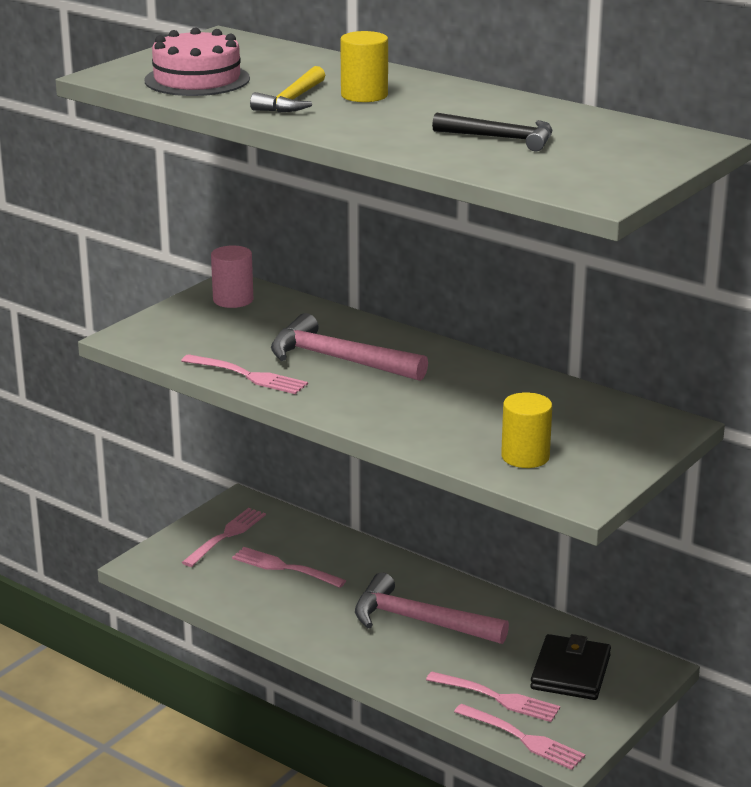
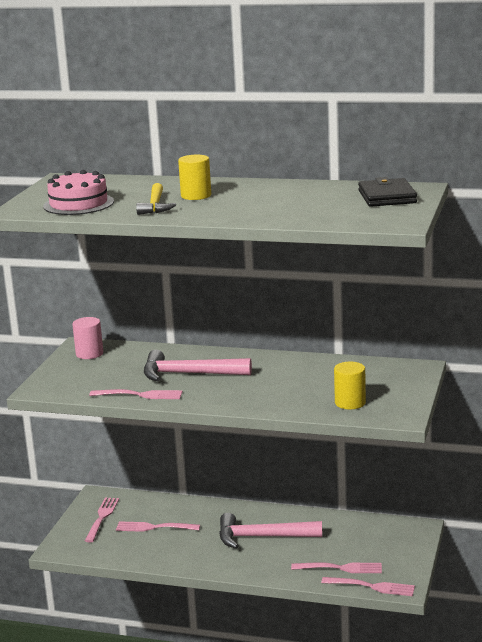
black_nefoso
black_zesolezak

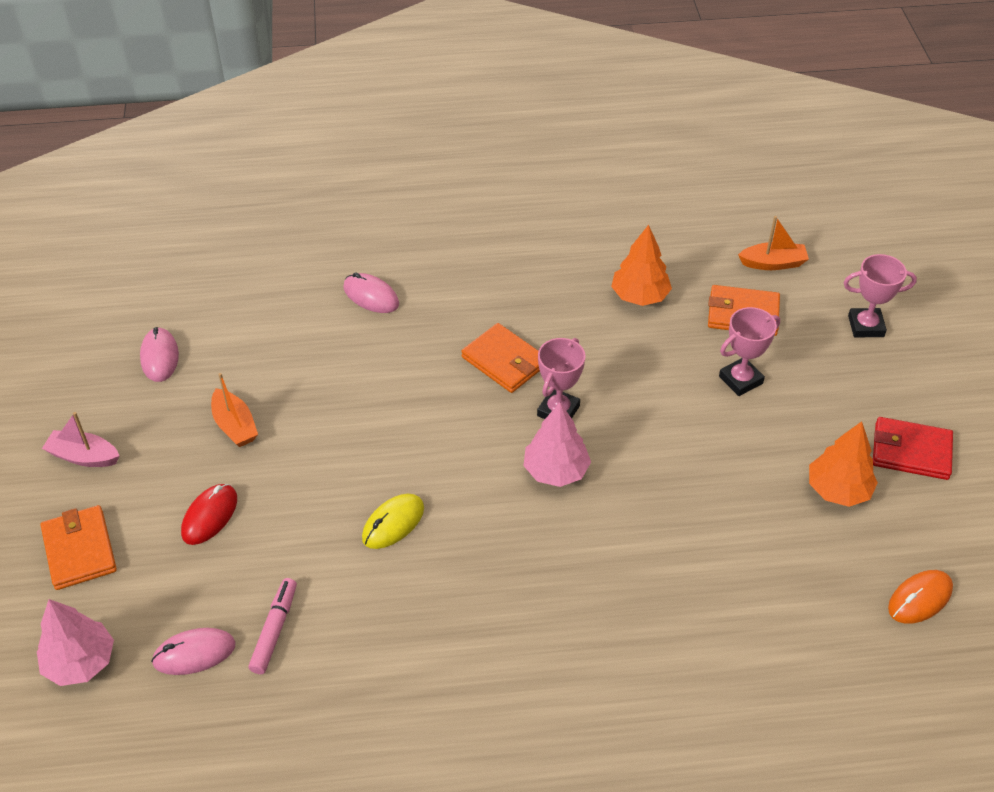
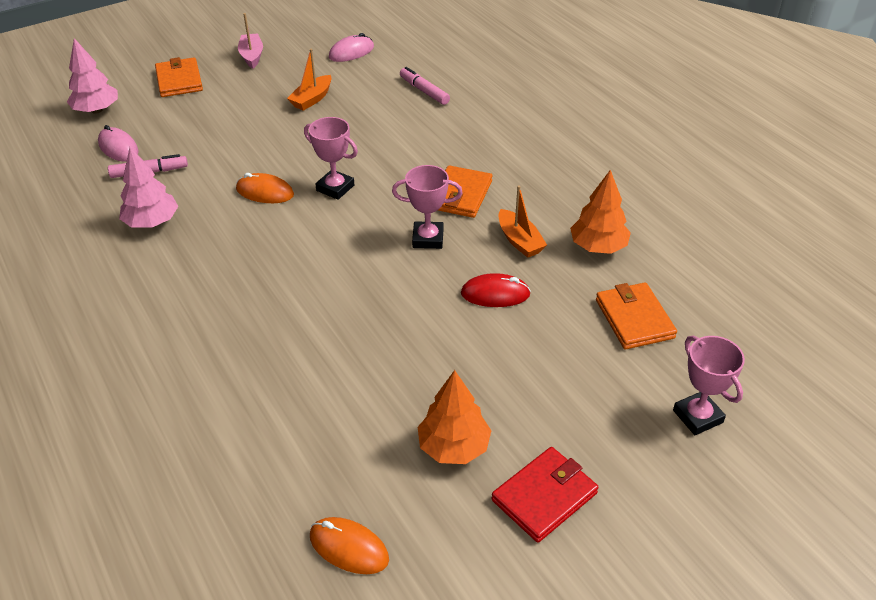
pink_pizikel (no. 3 from left in the first image)
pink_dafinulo (no. 2 from left)
red_pizikel
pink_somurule (no. 2 from left)
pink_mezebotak (no. 1 from left)
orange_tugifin (no. 2 from left)
orange_pizikel (no. 1 from left)
orange_zesolezak (no. 1 from left)
red_zesolezak

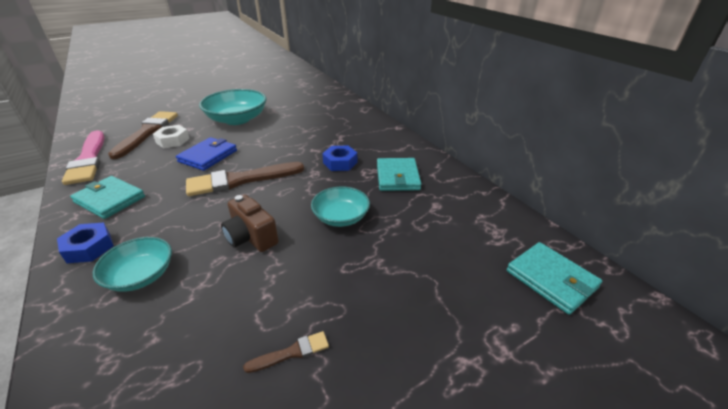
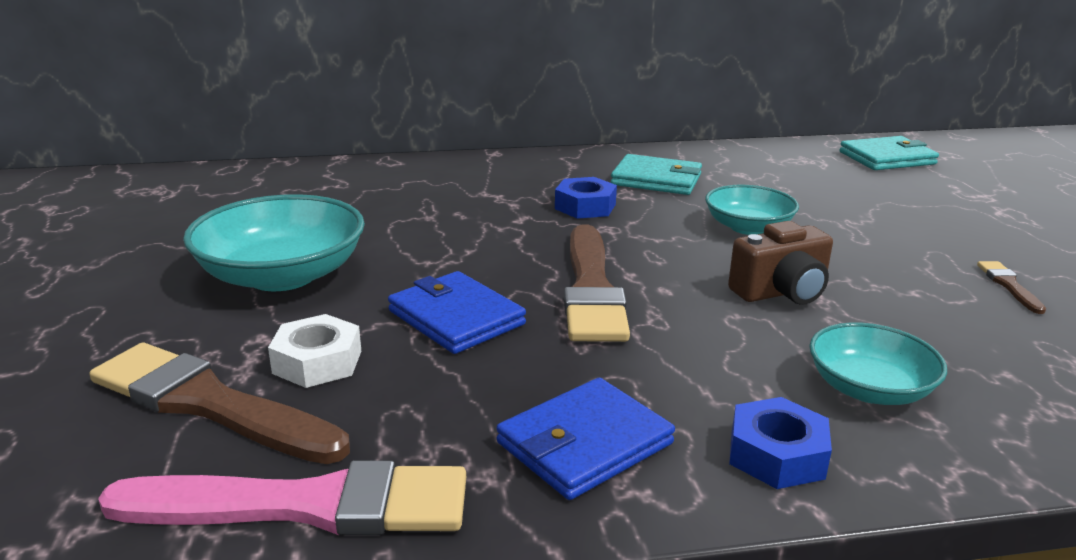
blue_zesolezak (no. 2 from left)

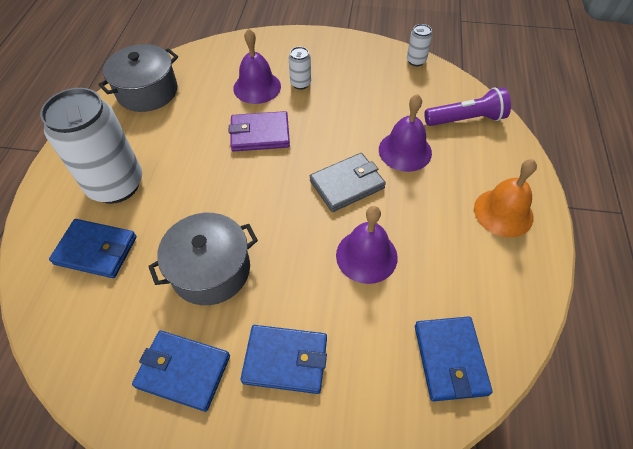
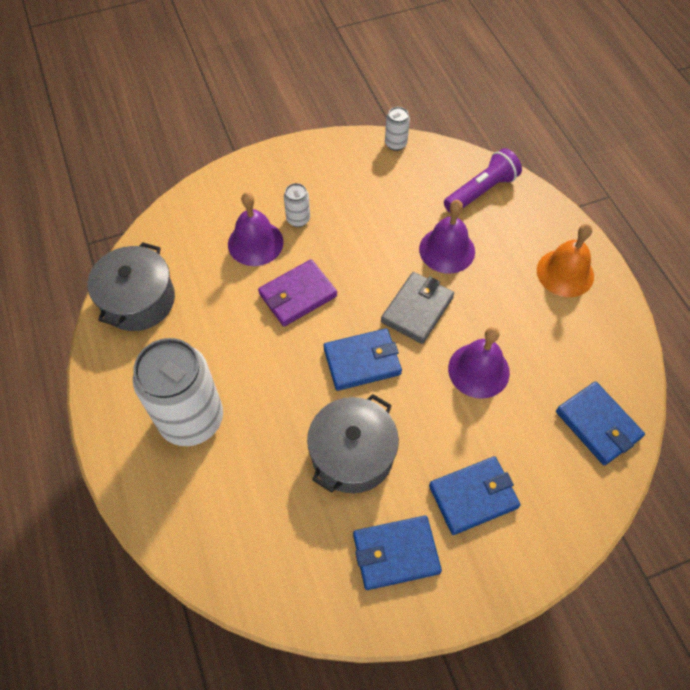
blue_zesolezak (no. 1 from left)

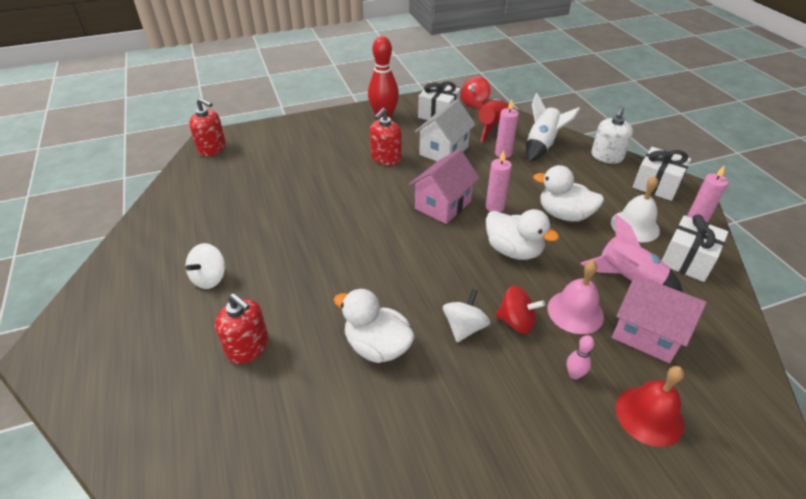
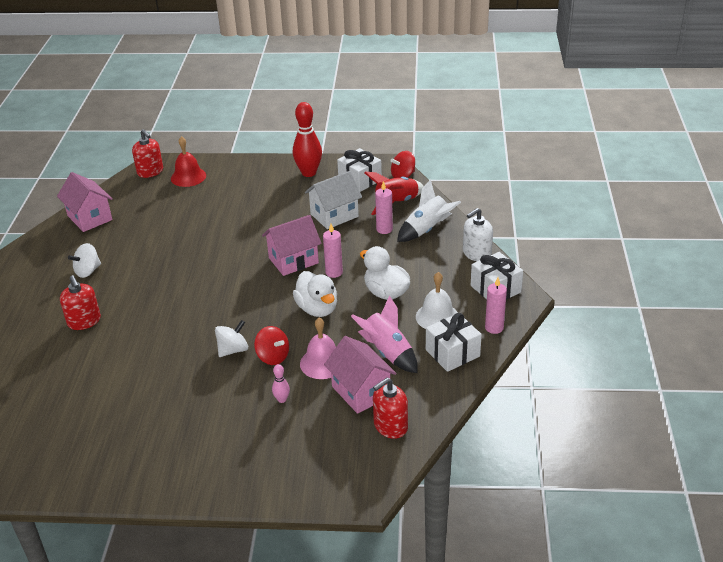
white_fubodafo (no. 1 from left in the first image)
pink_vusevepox (no. 1 from left)
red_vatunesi (no. 3 from left)
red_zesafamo

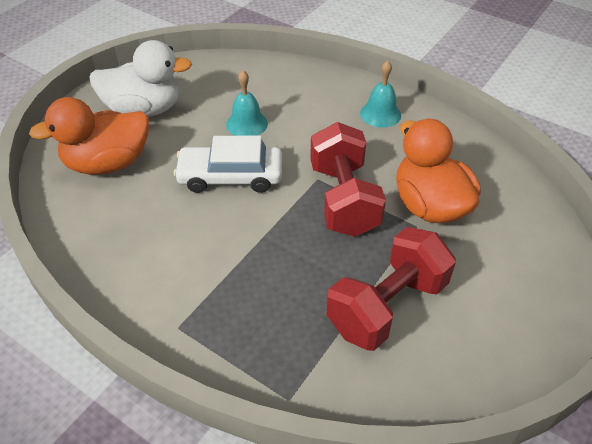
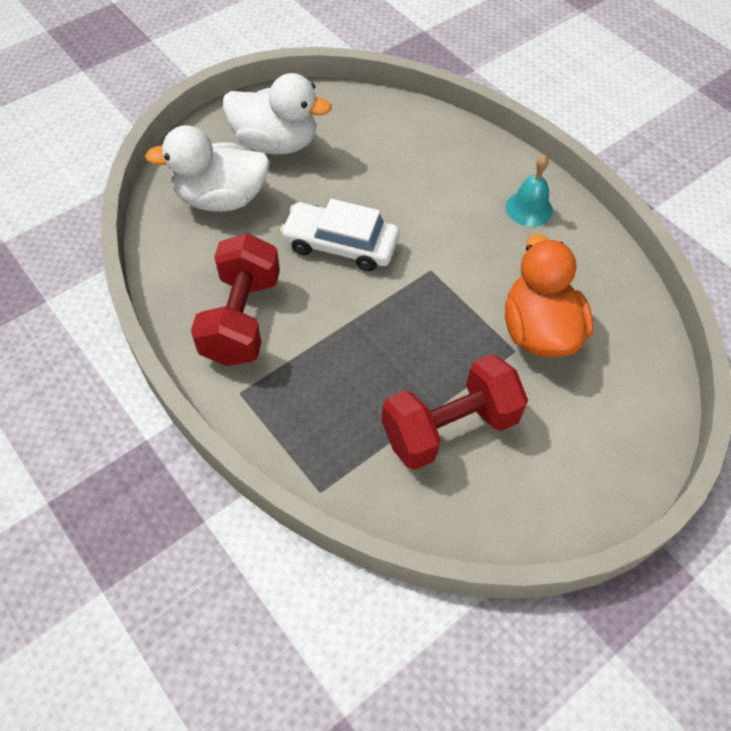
turquoise_zesafamo (no. 1 from left in the first image)
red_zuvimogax (no. 1 from left)
white_fubodafo (no. 1 from left)

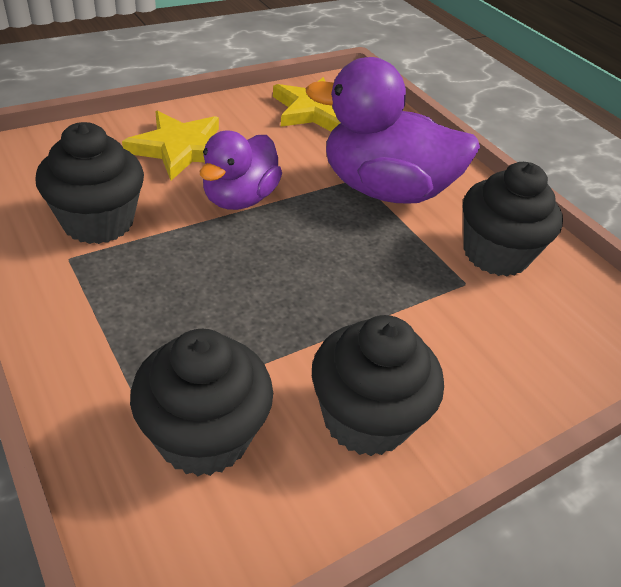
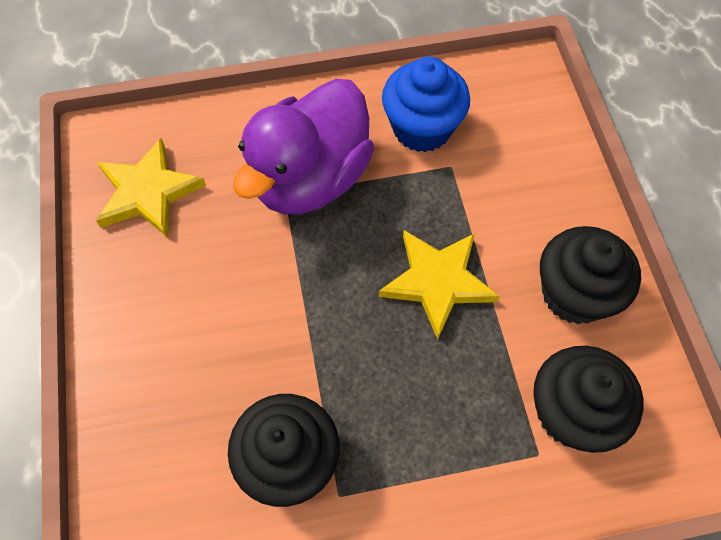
purple_fubodafo (no. 1 from left in the first image)
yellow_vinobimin (no. 2 from left)
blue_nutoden

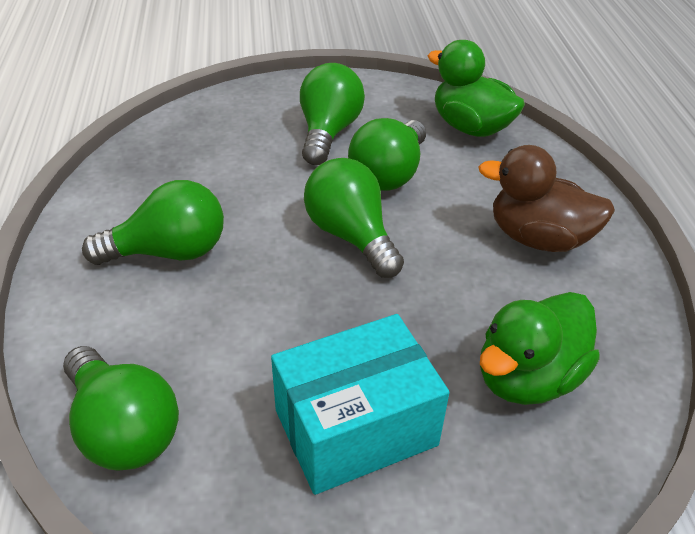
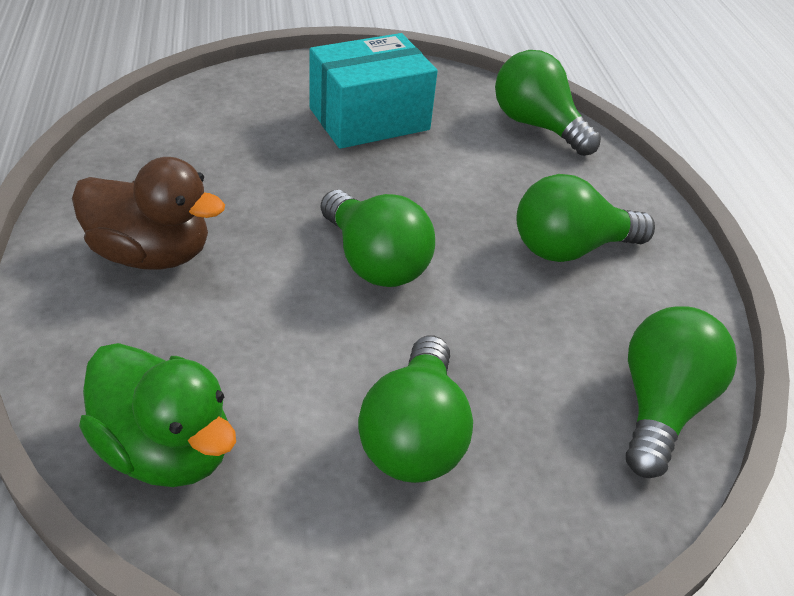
green_fubodafo (no. 2 from left in the first image)
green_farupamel (no. 5 from left)

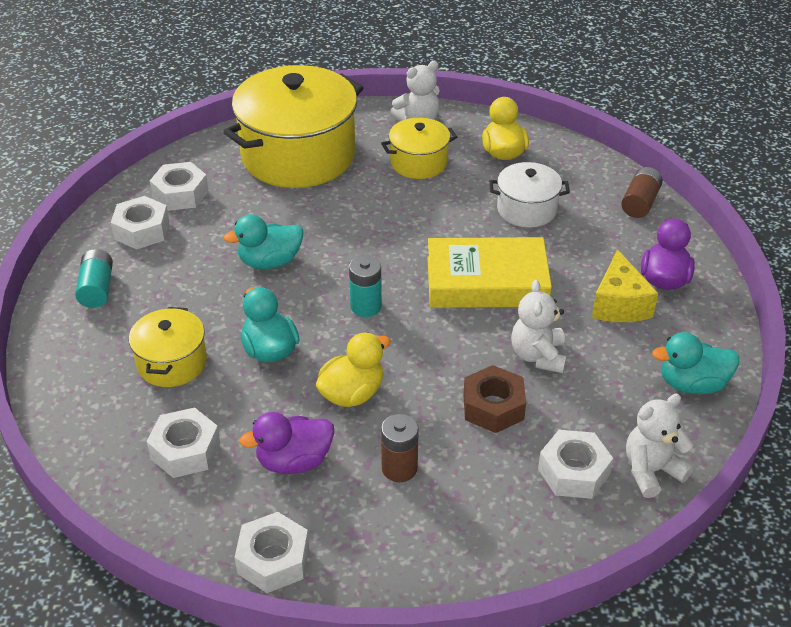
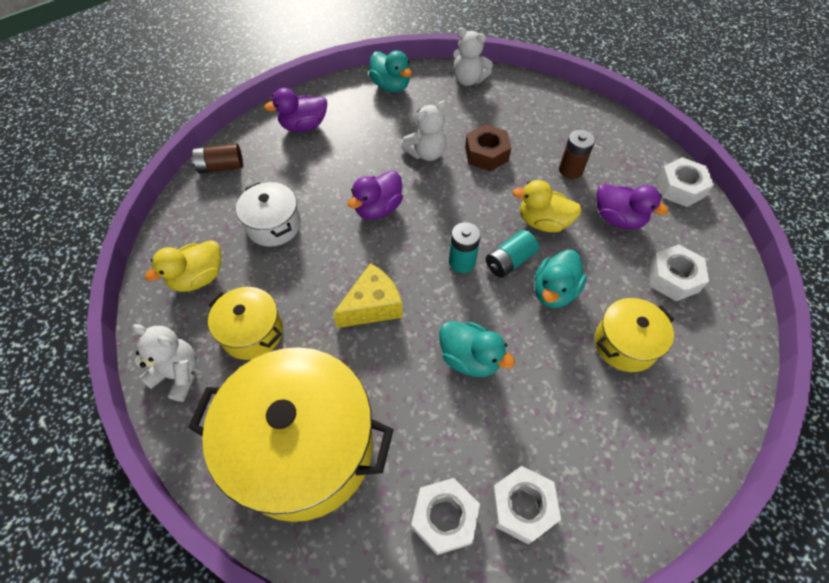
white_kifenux (no. 5 from left in the first image)
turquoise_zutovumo (no. 2 from left)
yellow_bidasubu
purple_fubodafo (no. 2 from left)

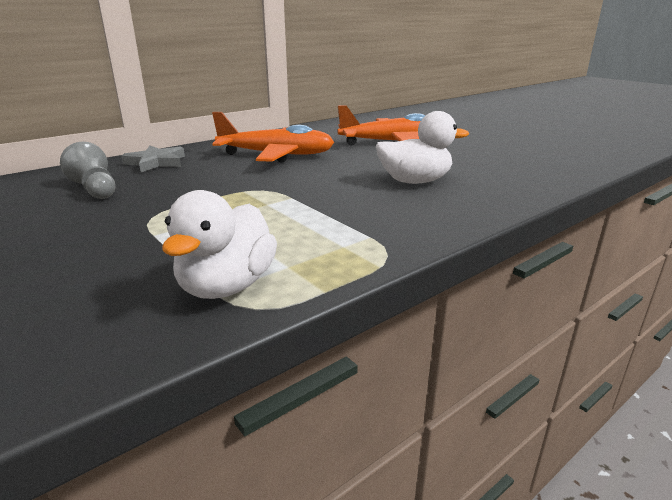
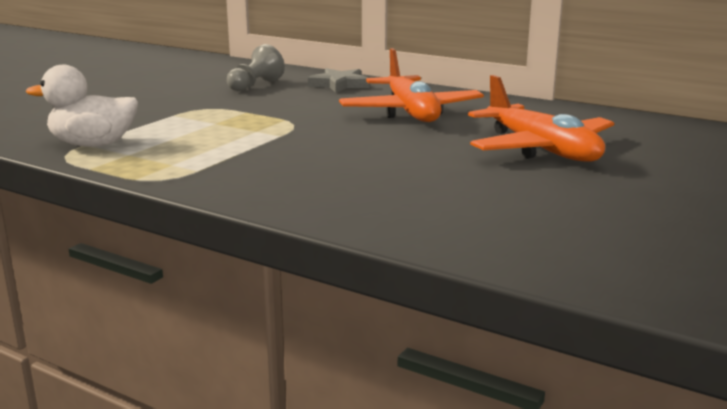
white_fubodafo (no. 2 from left in the first image)

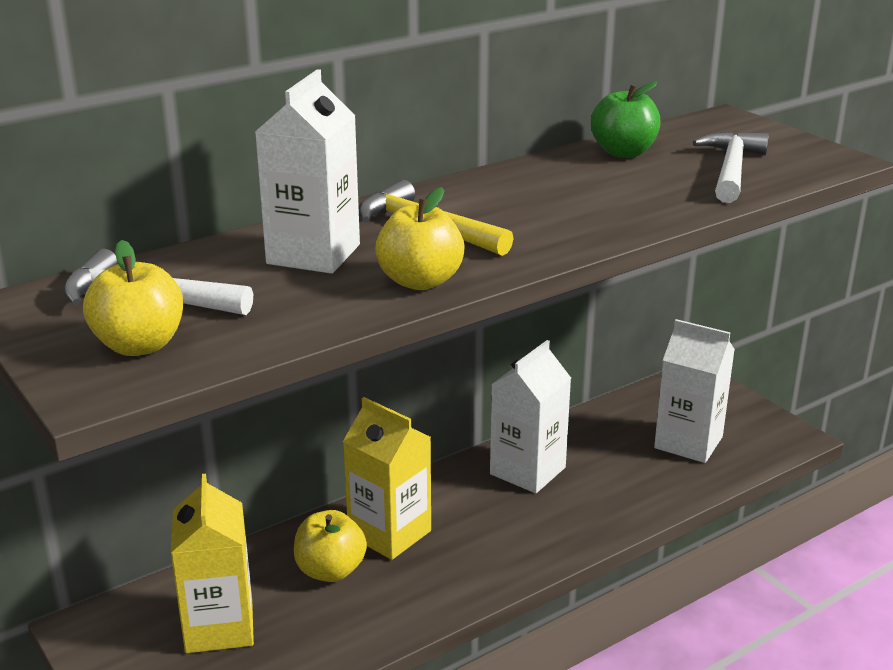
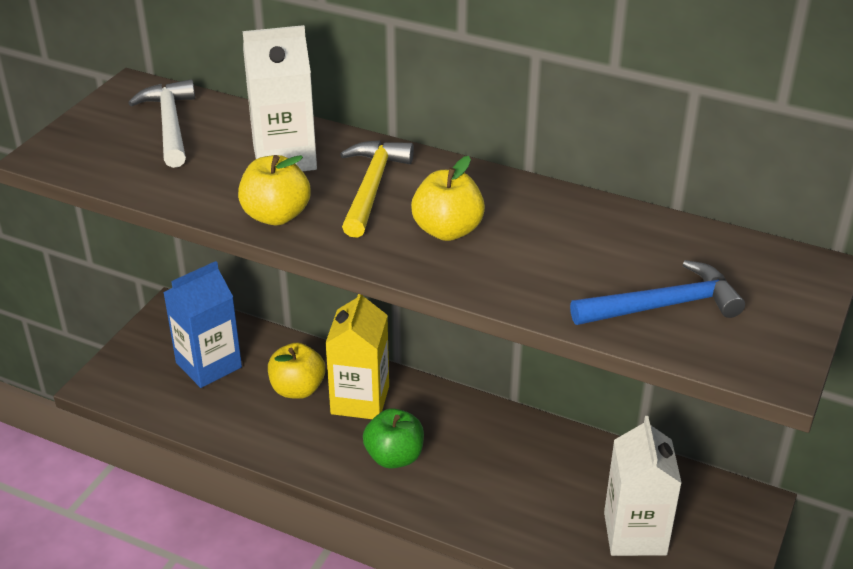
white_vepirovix (no. 2 from left in the first image)
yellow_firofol (no. 3 from left)
green_firofol
blue_vepirovix
blue_nefoso

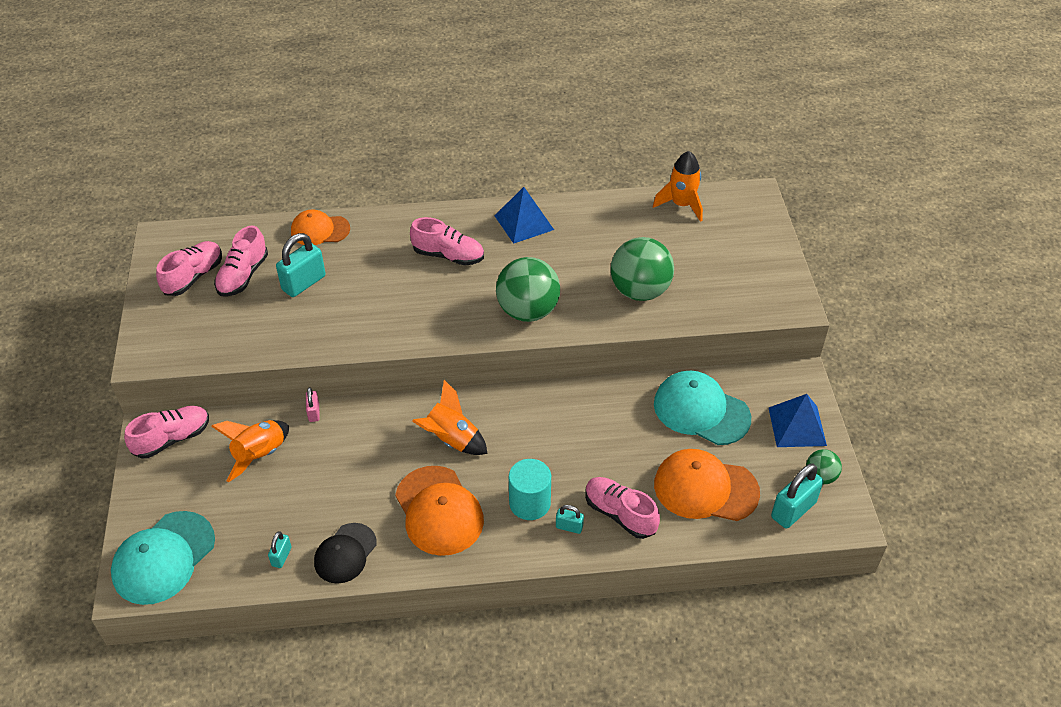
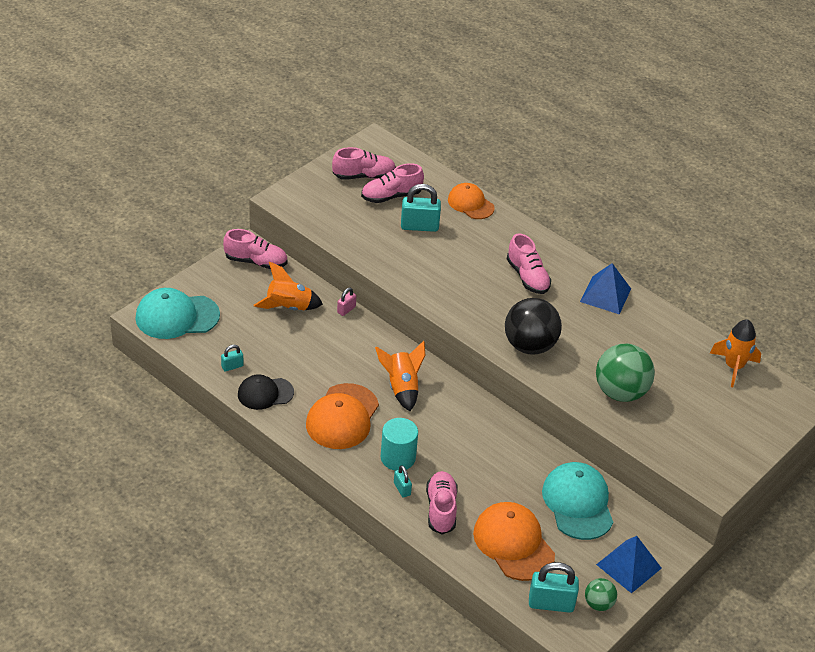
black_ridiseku

